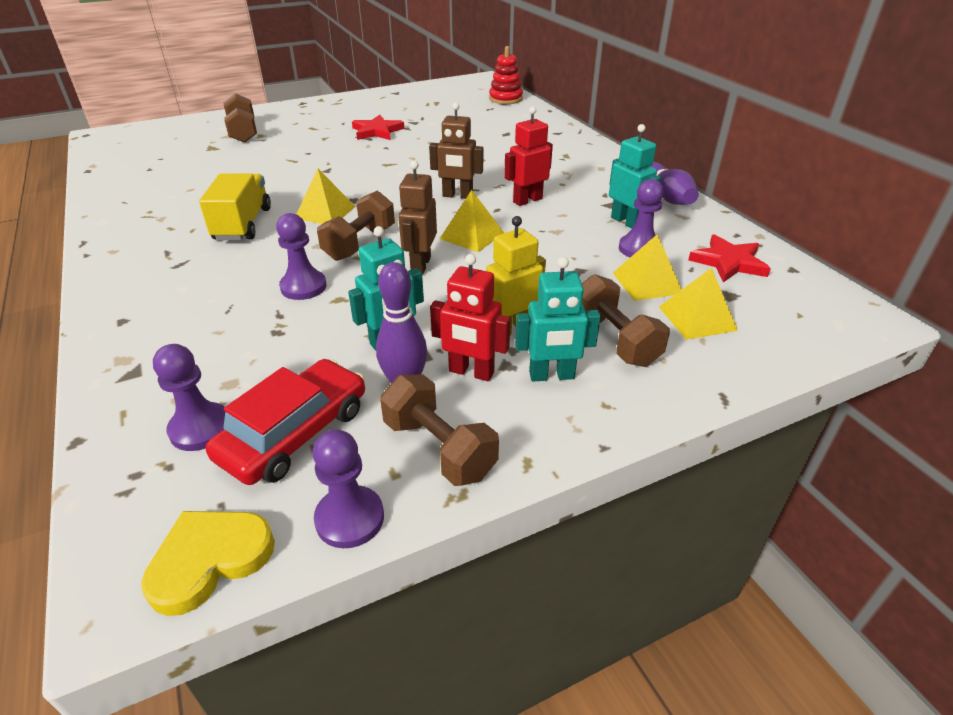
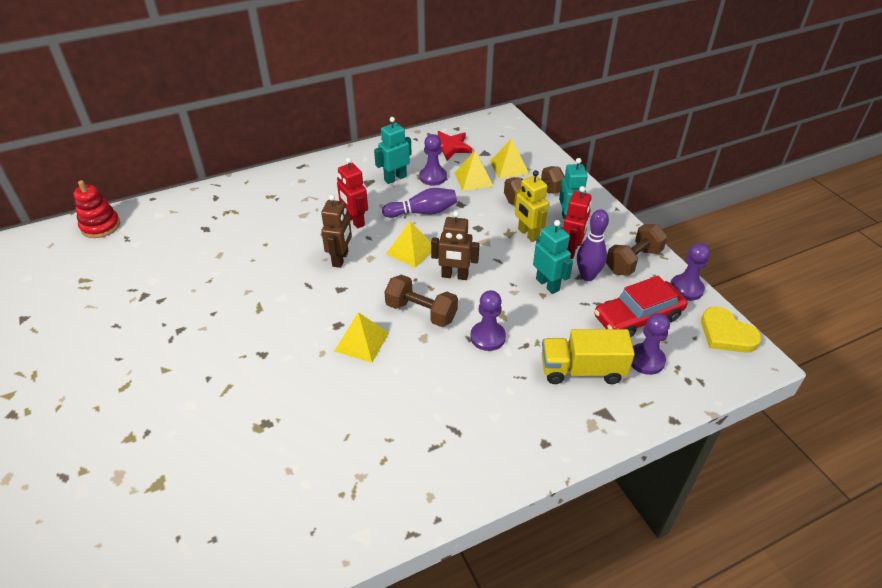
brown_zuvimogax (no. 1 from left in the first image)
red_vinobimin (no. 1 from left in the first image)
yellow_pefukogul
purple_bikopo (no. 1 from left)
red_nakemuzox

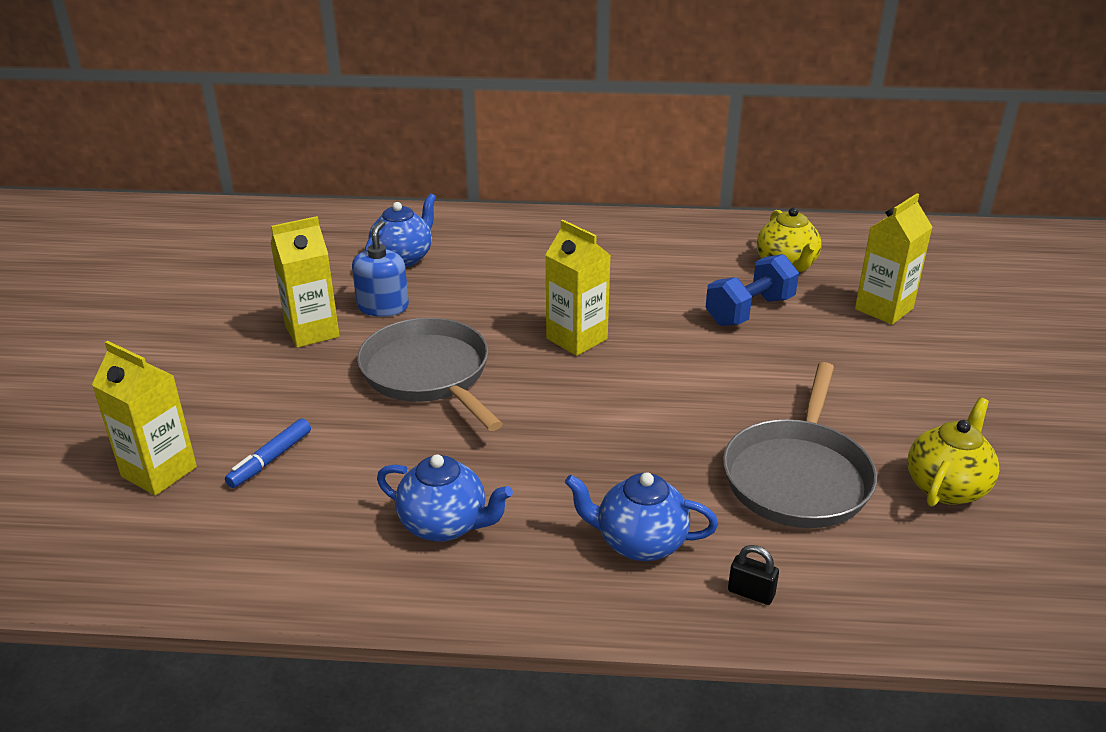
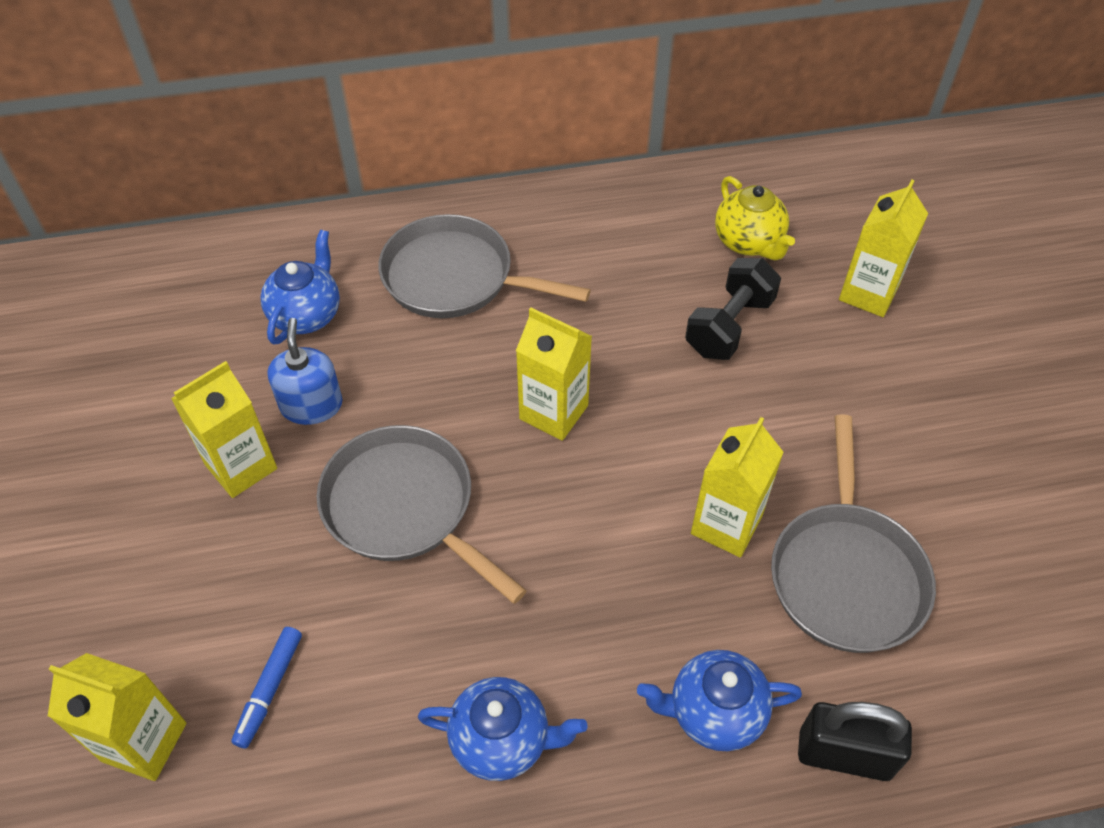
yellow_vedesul (no. 2 from left in the first image)
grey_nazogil (no. 2 from left)
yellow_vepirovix (no. 4 from left)
black_zuvimogax
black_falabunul

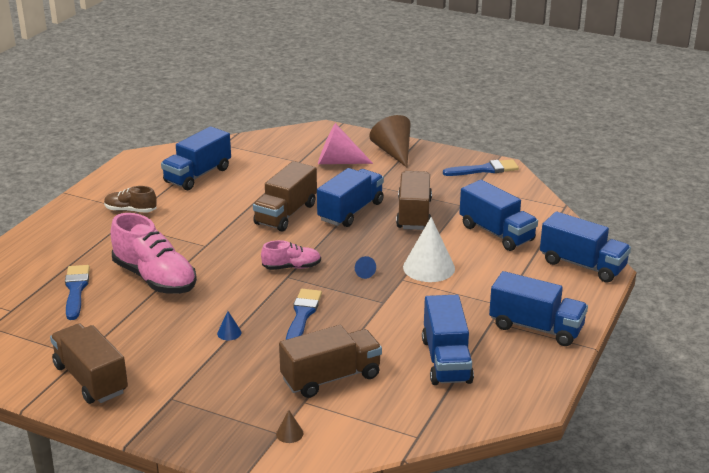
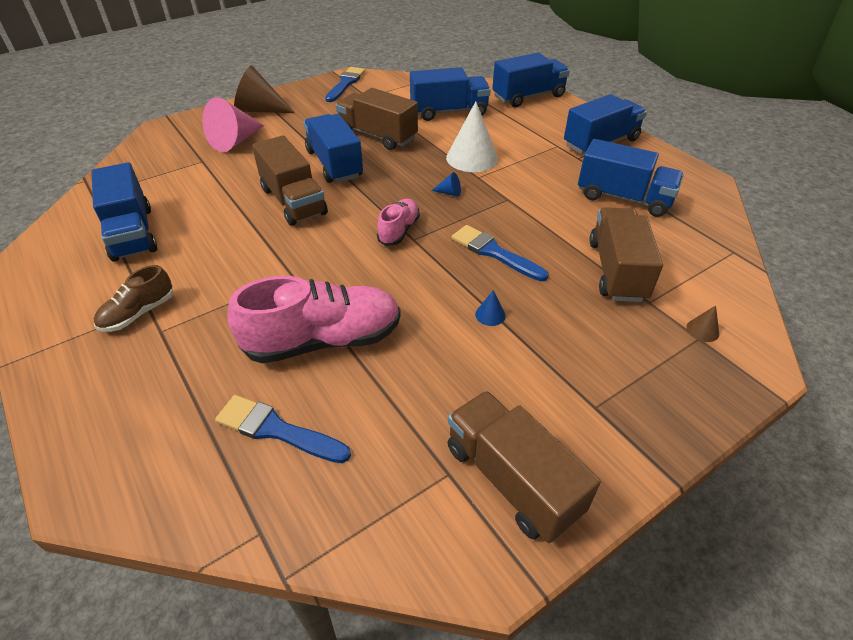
brown_pefukogul (no. 3 from left)

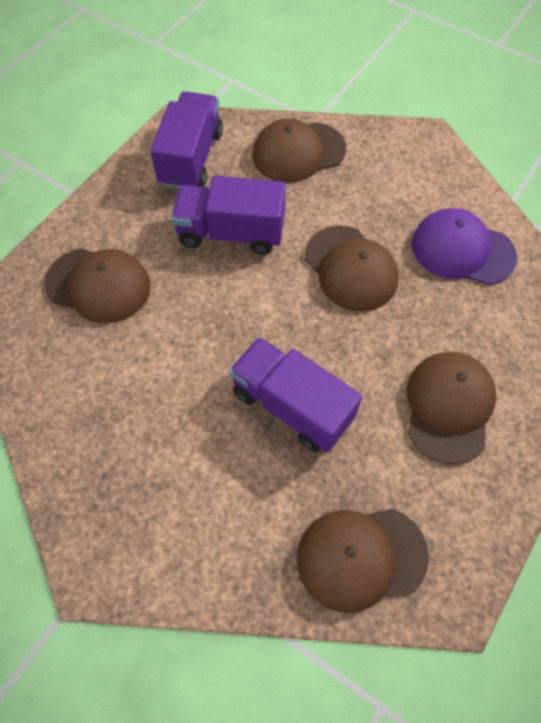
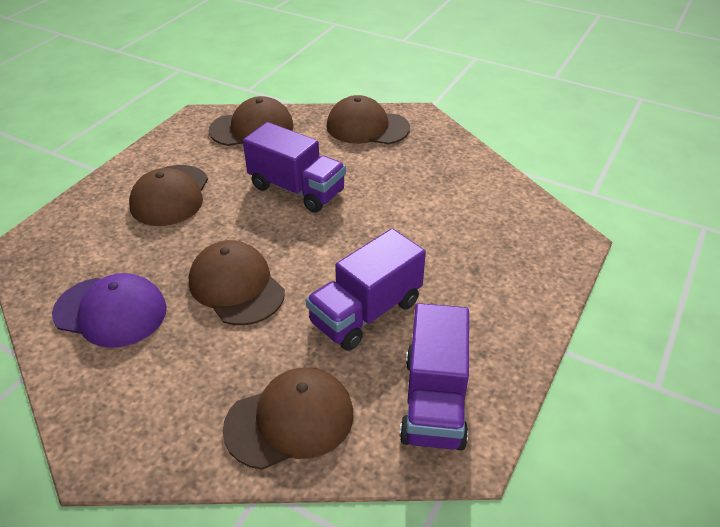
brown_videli (no. 5 from left)
purple_pefukogul (no. 2 from left)

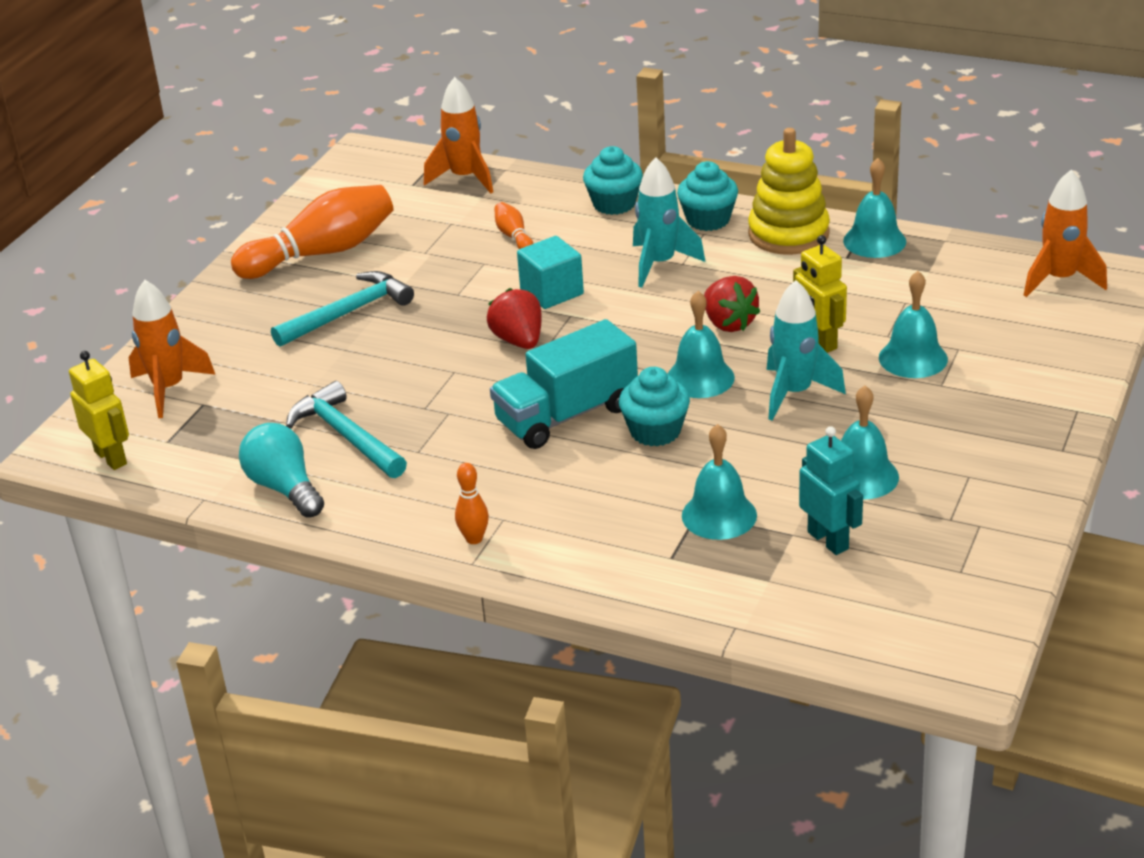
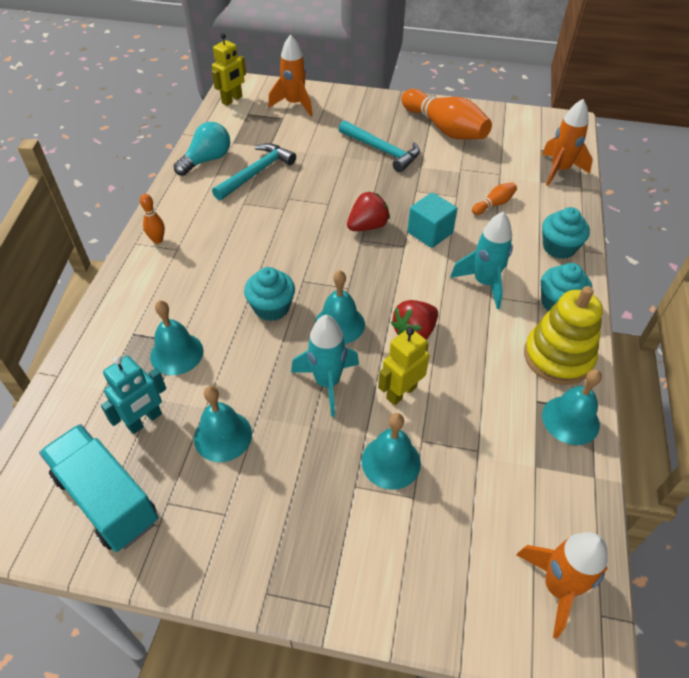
turquoise_pefukogul

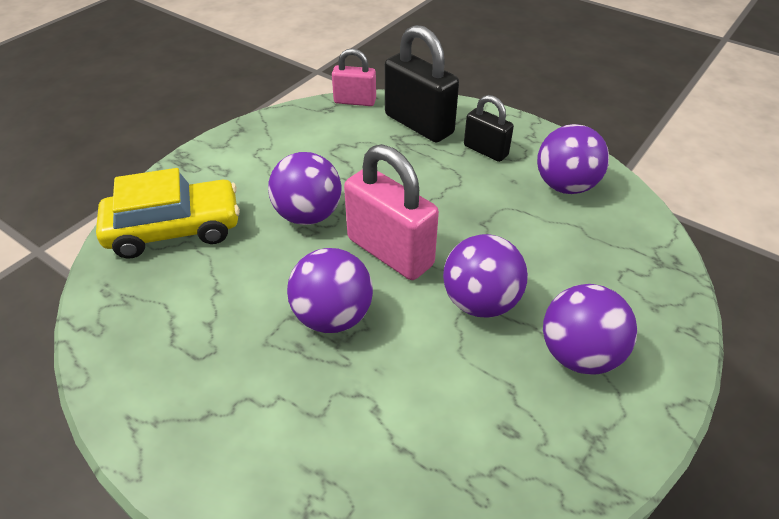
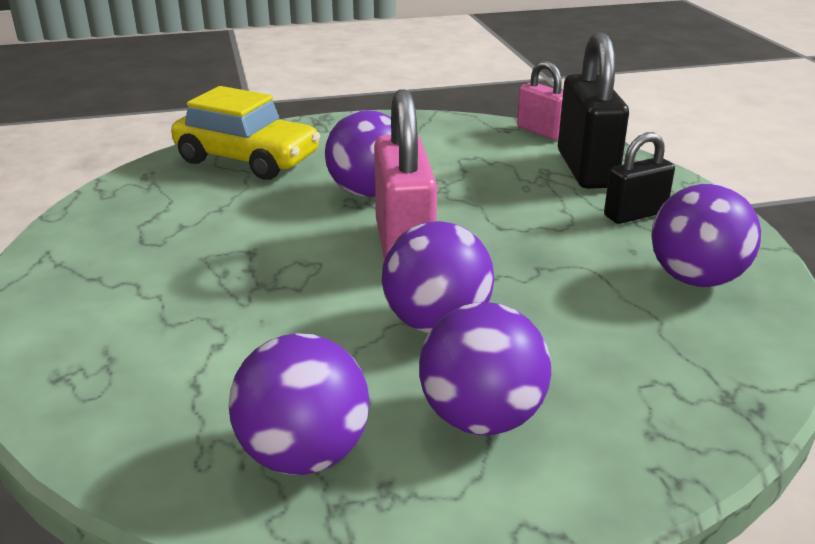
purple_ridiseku (no. 1 from left)
black_falabunul (no. 2 from left)

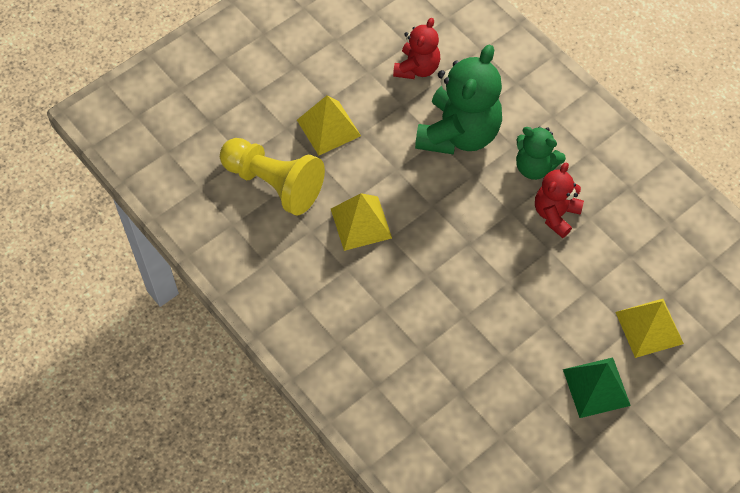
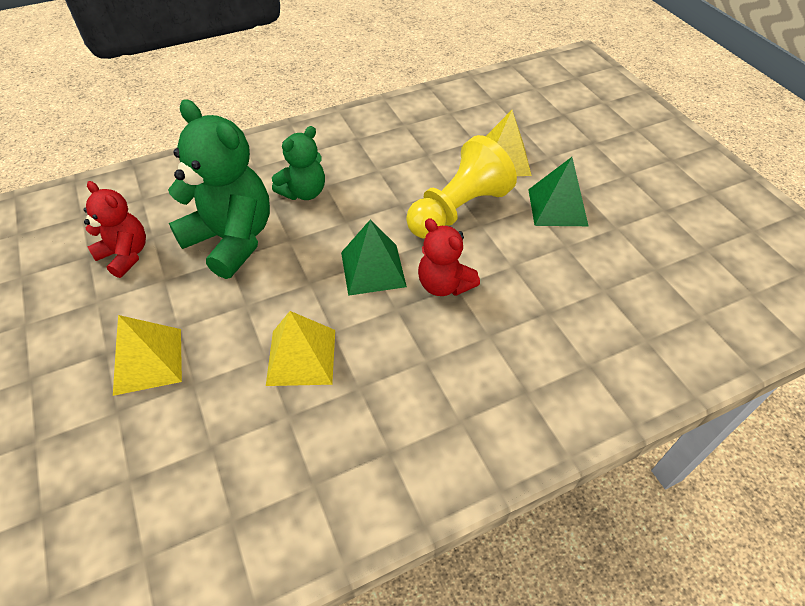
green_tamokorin (no. 1 from left)
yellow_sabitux
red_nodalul (no. 2 from left)

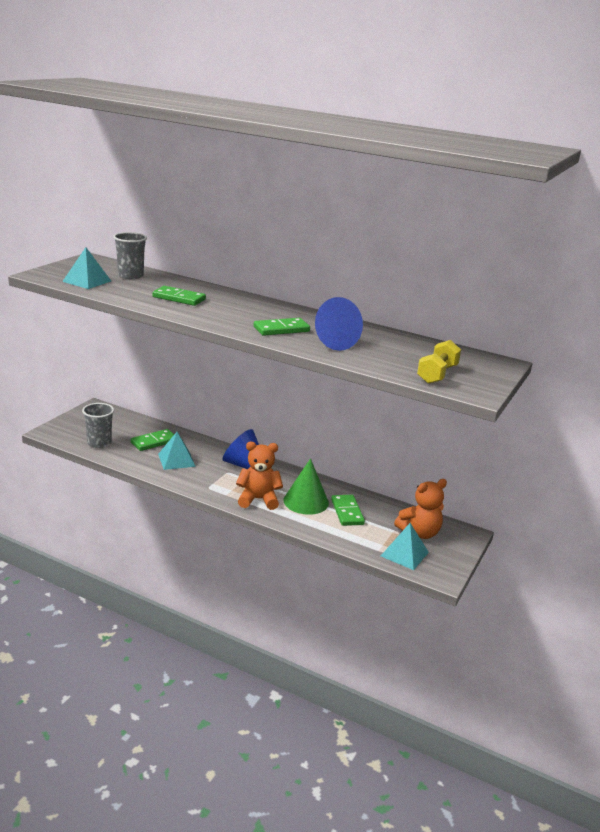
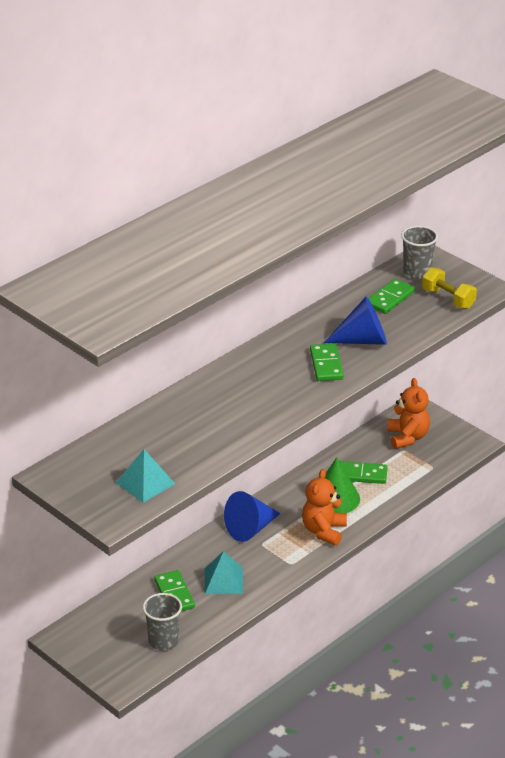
turquoise_tamokorin (no. 3 from left in the first image)
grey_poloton (no. 2 from left)
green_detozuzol (no. 4 from left)

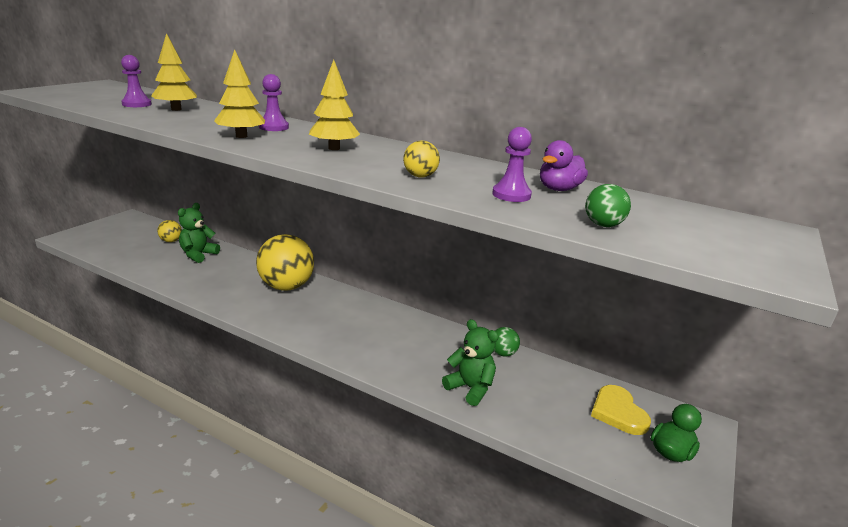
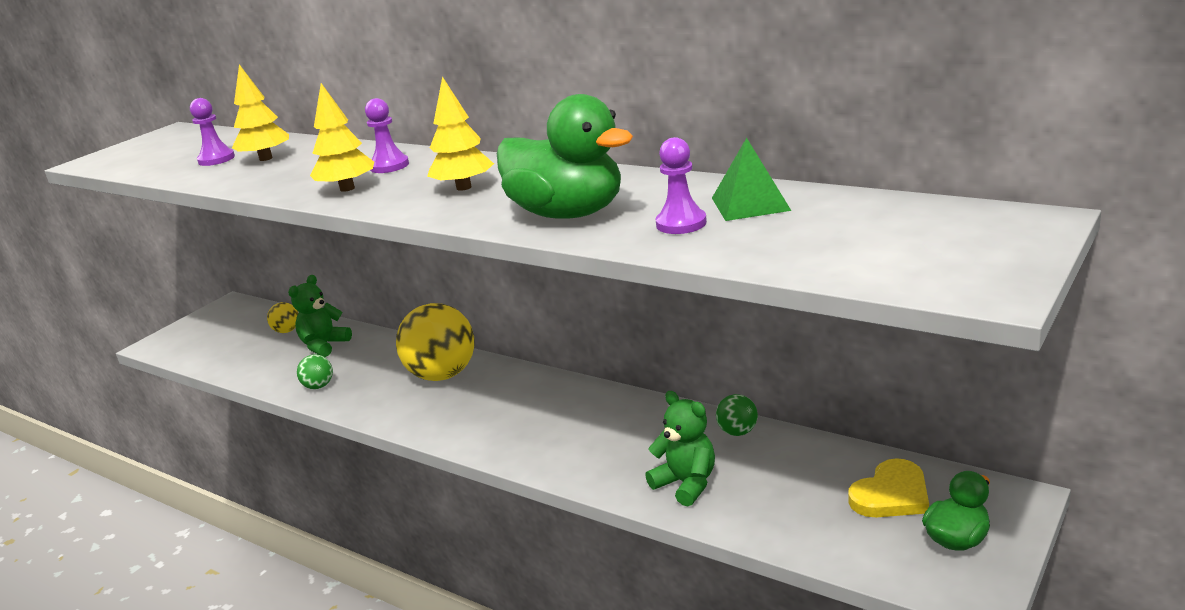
green_ridiseku (no. 1 from left)
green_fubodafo (no. 1 from left)
green_tamokorin
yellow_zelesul

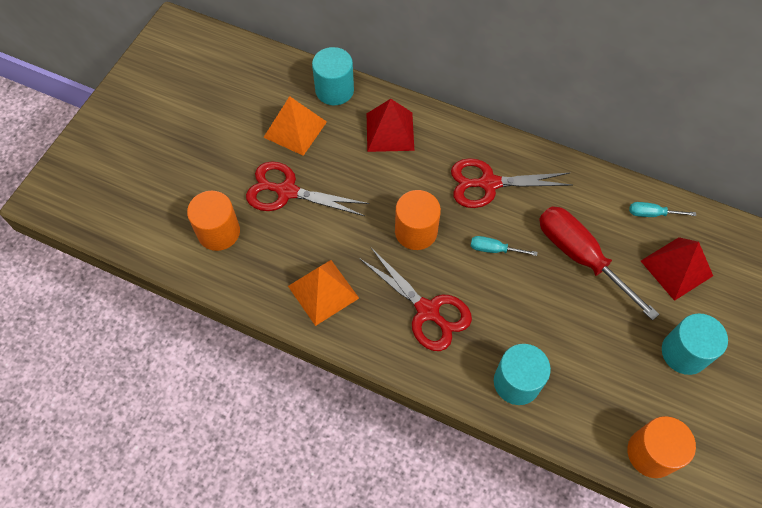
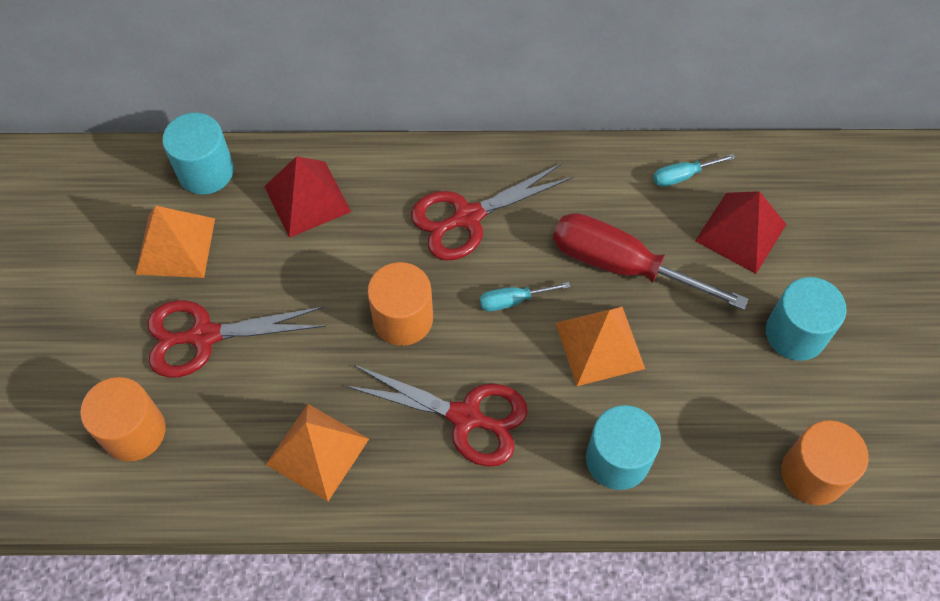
orange_tamokorin (no. 3 from left)

